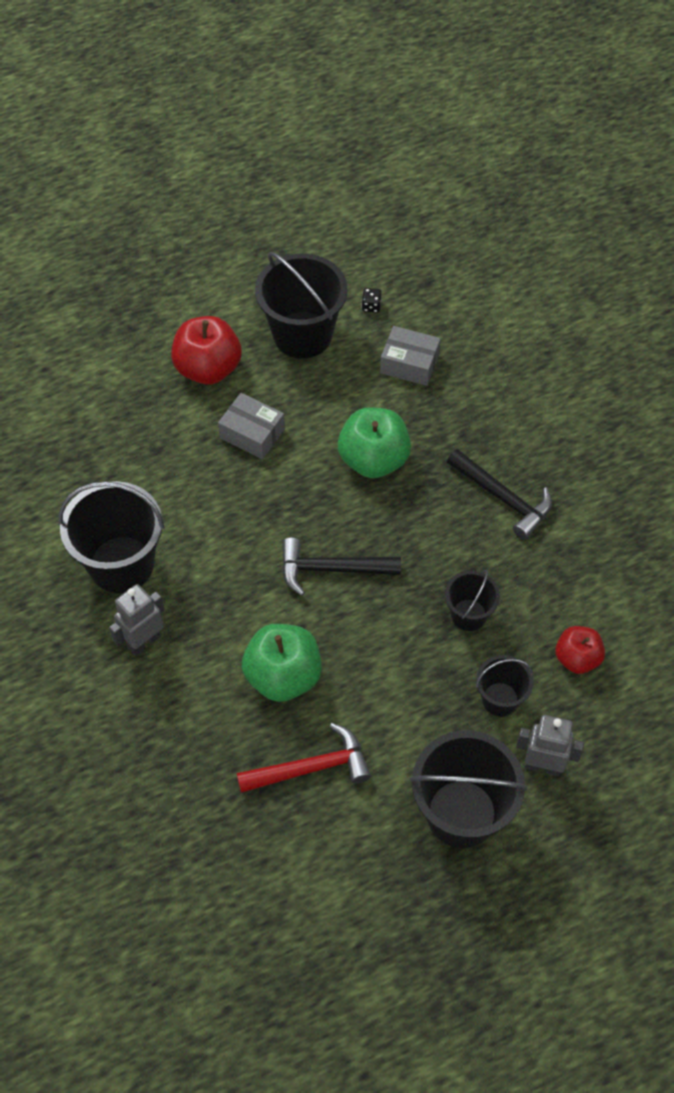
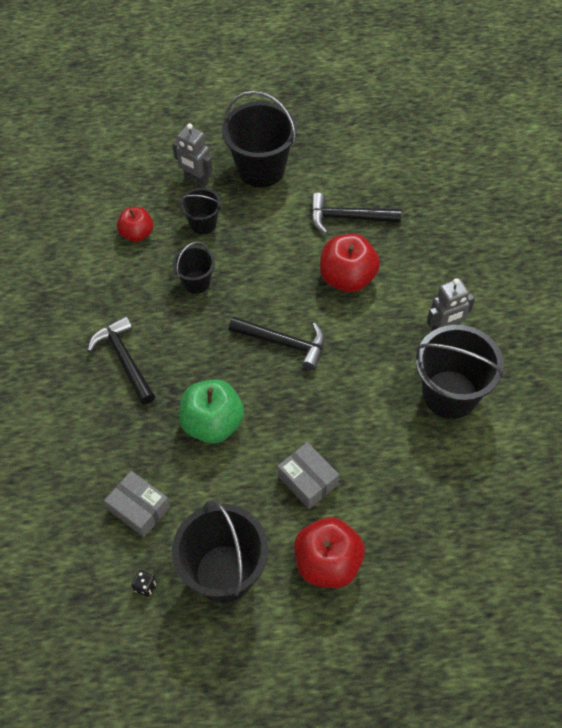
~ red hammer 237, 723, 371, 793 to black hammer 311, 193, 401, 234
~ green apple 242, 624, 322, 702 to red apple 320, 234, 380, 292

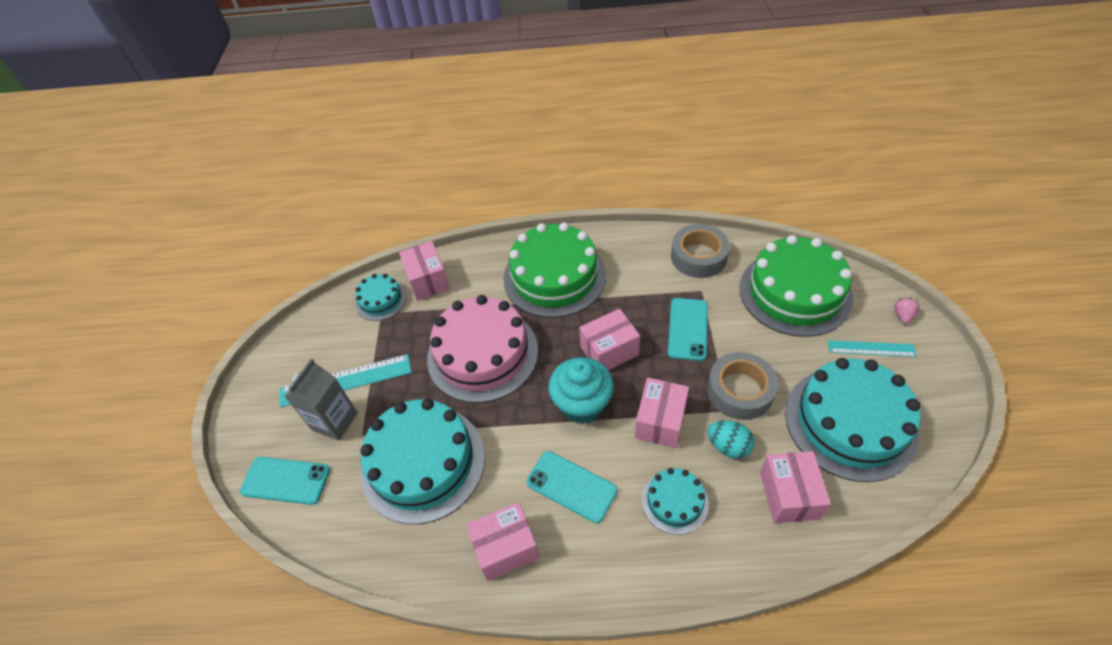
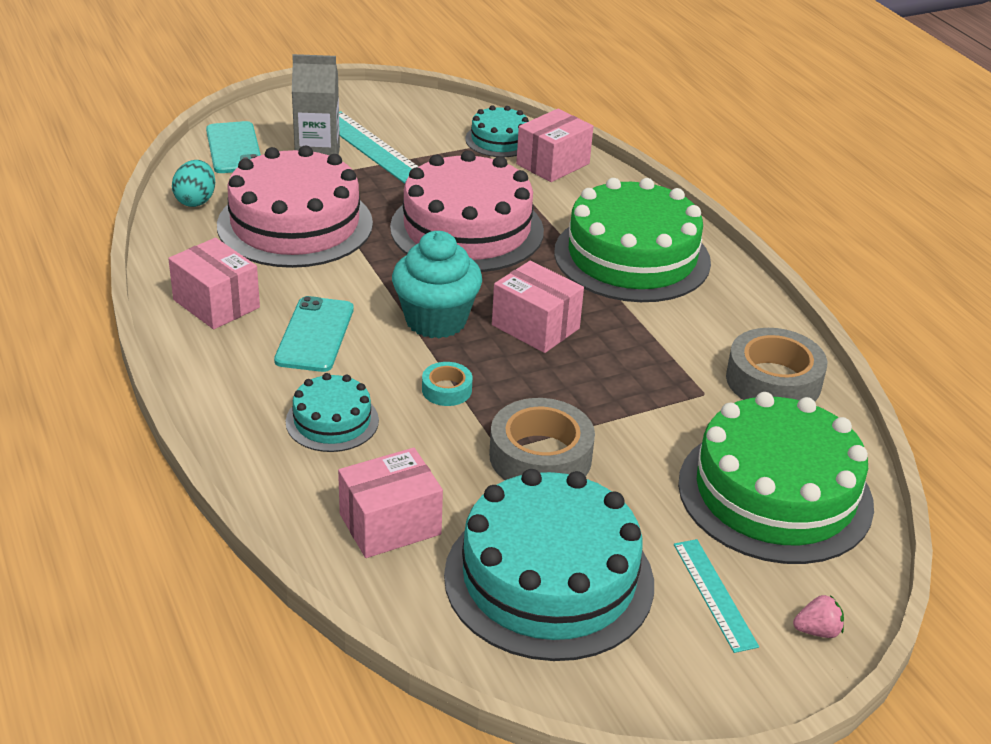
~ turquoise cake 360, 398, 485, 524 to pink cake 217, 146, 373, 268
~ pink box 635, 378, 689, 448 to turquoise tape 422, 362, 472, 406
- turquoise phone 668, 298, 708, 361
~ turquoise egg 708, 420, 755, 459 to 172, 160, 215, 207

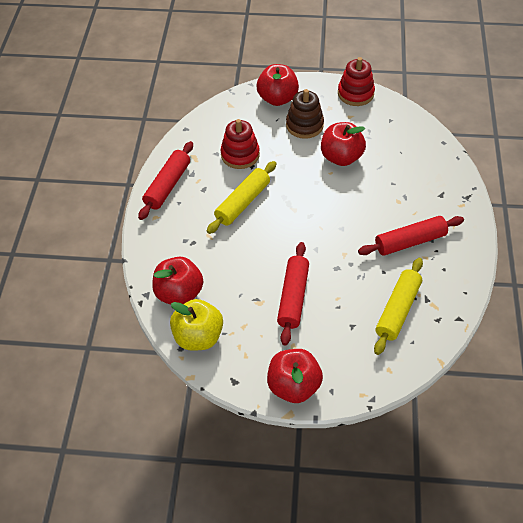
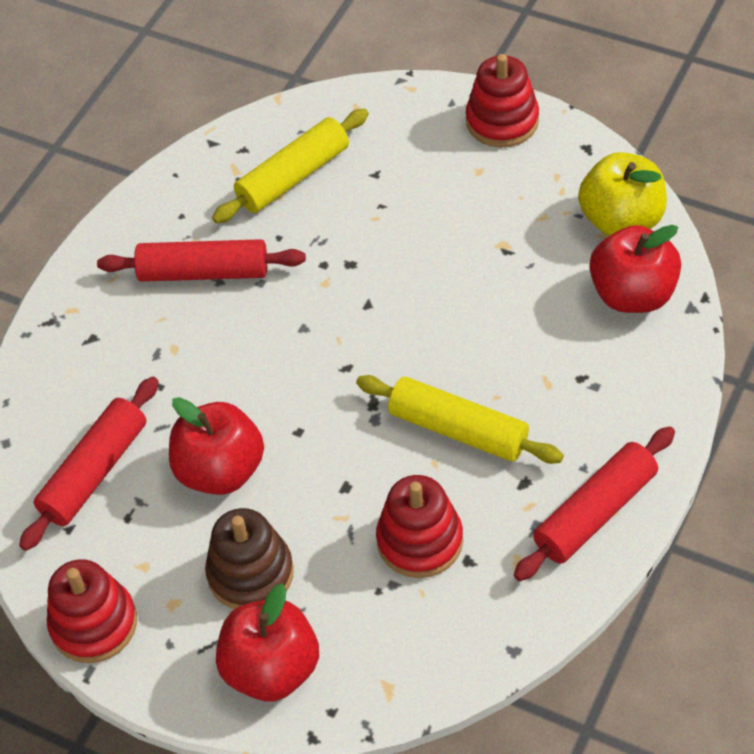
~ yellow rolling pin 207, 161, 276, 234 = 356, 375, 564, 464 60 degrees clockwise
~ red apple 267, 349, 323, 403 to red stacking toy 466, 54, 539, 148
~ red rolling pin 277, 242, 309, 346 to 19, 377, 159, 551

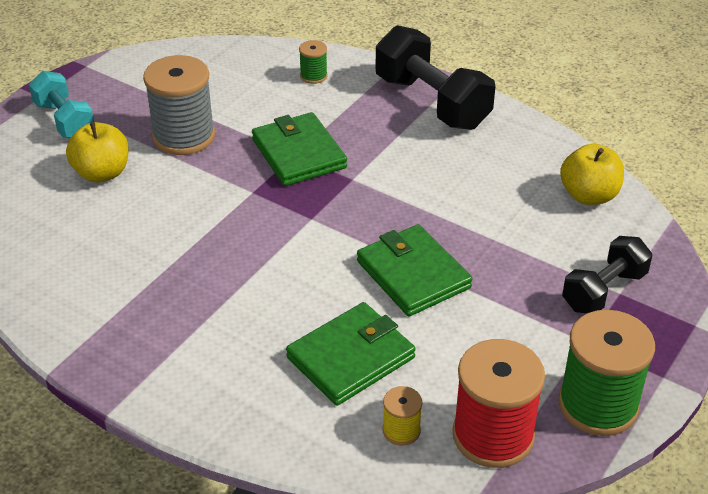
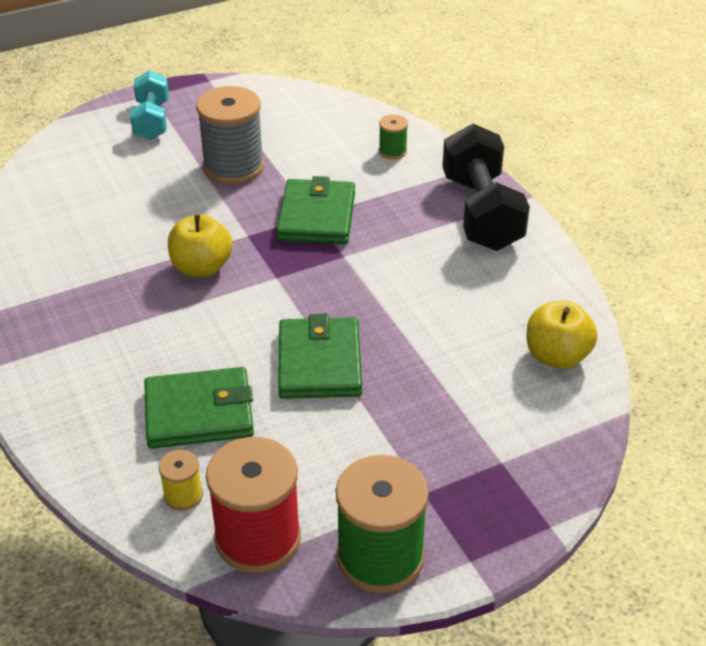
~ yellow apple 66, 122, 129, 182 to 168, 214, 232, 277
- black dumbbell 562, 236, 652, 314

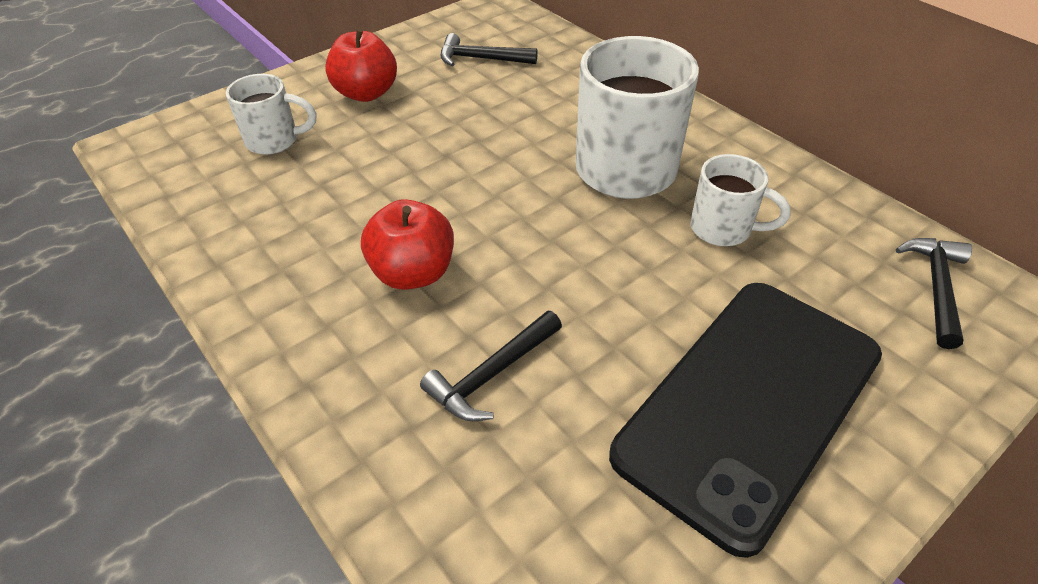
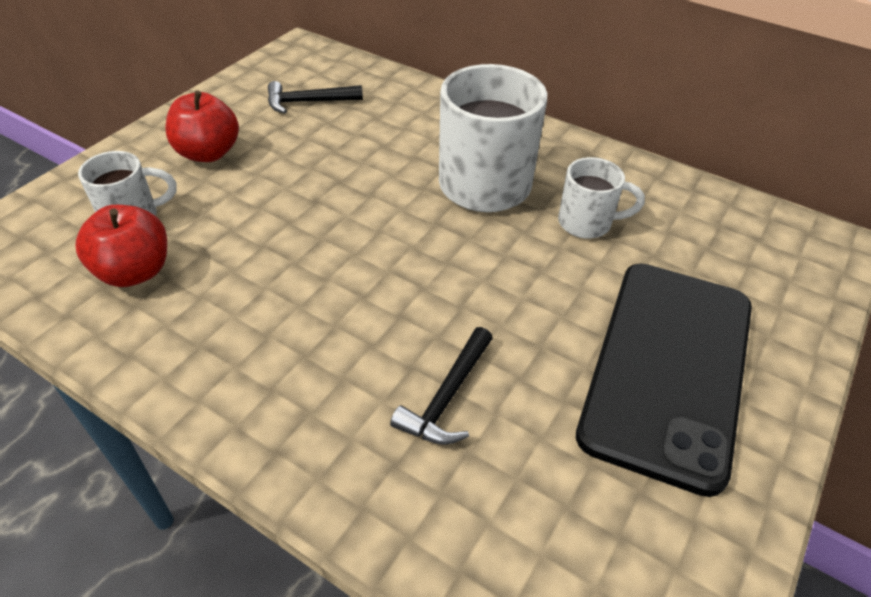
~ red apple 361, 199, 454, 290 to 75, 205, 167, 287
- black hammer 896, 238, 972, 349

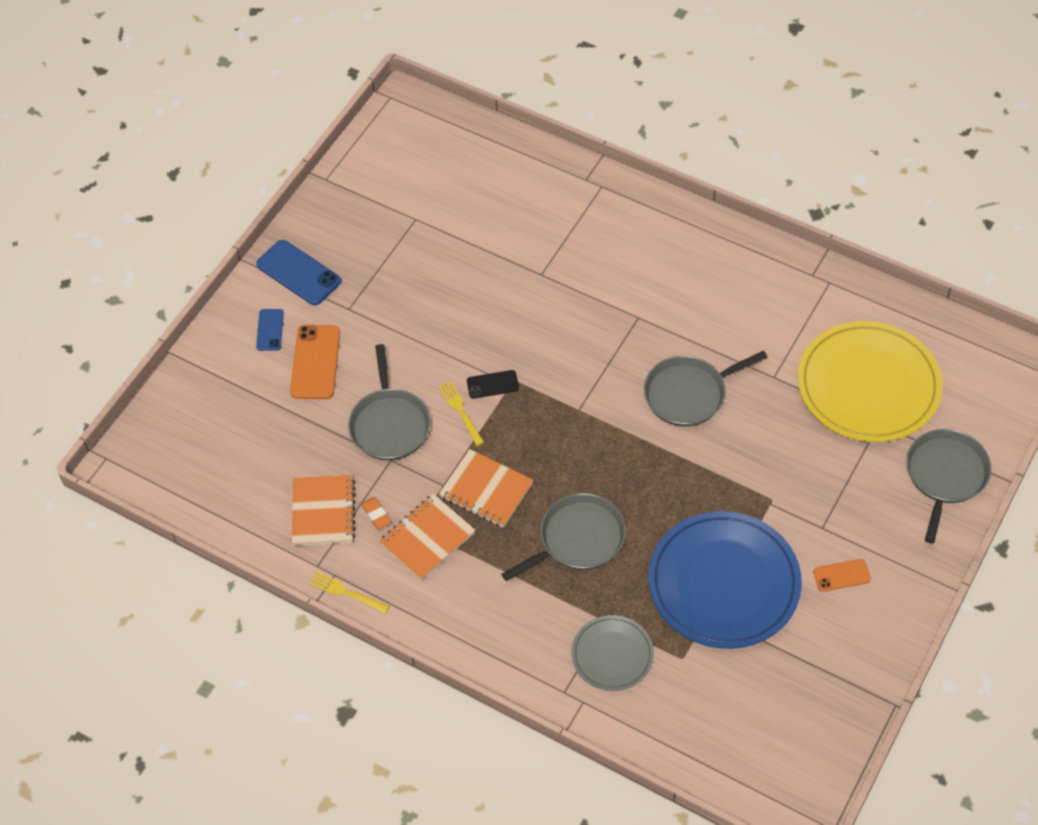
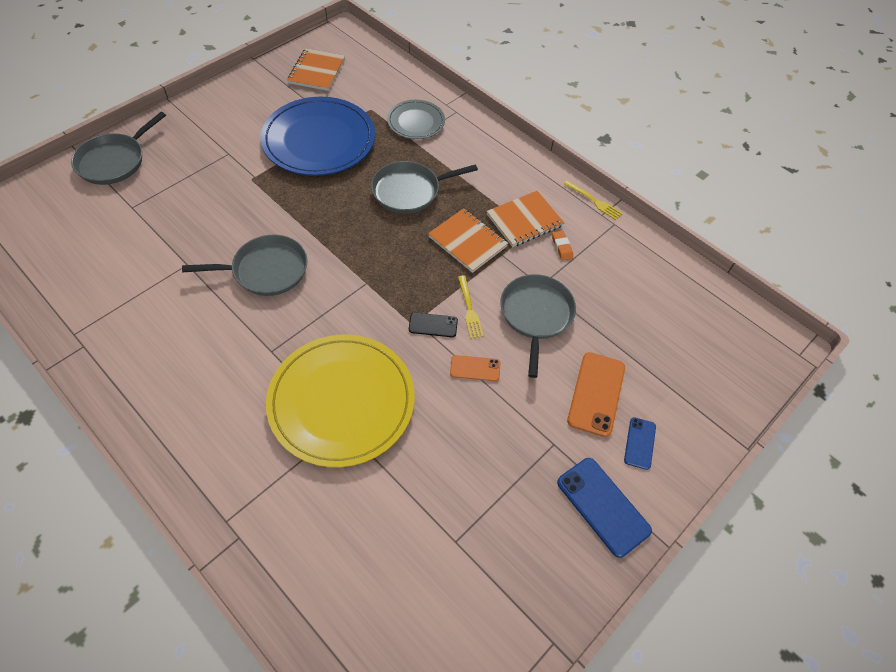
~ orange notebook 292, 475, 355, 546 to 287, 48, 345, 91
~ yellow plate 797, 321, 943, 442 to 266, 335, 415, 467
~ orange phone 813, 559, 871, 592 to 450, 355, 500, 381

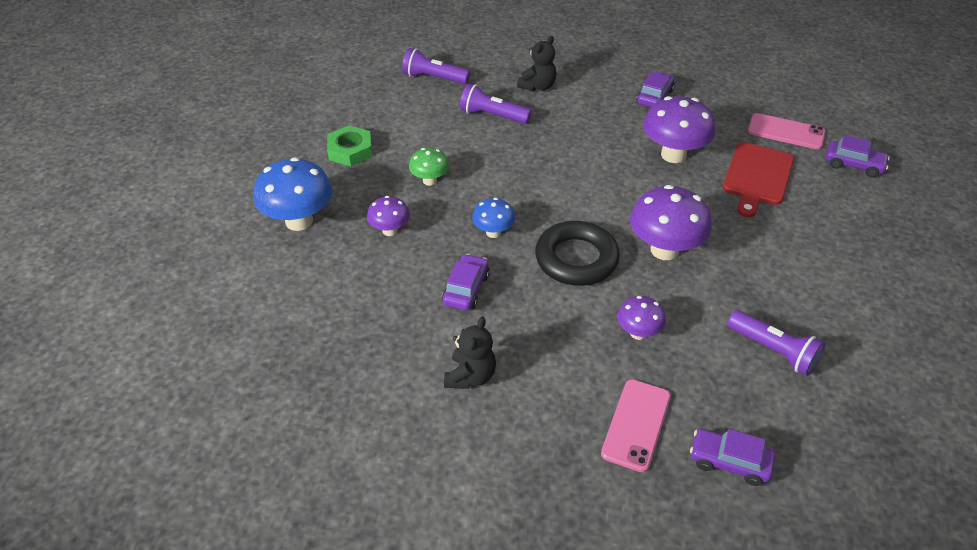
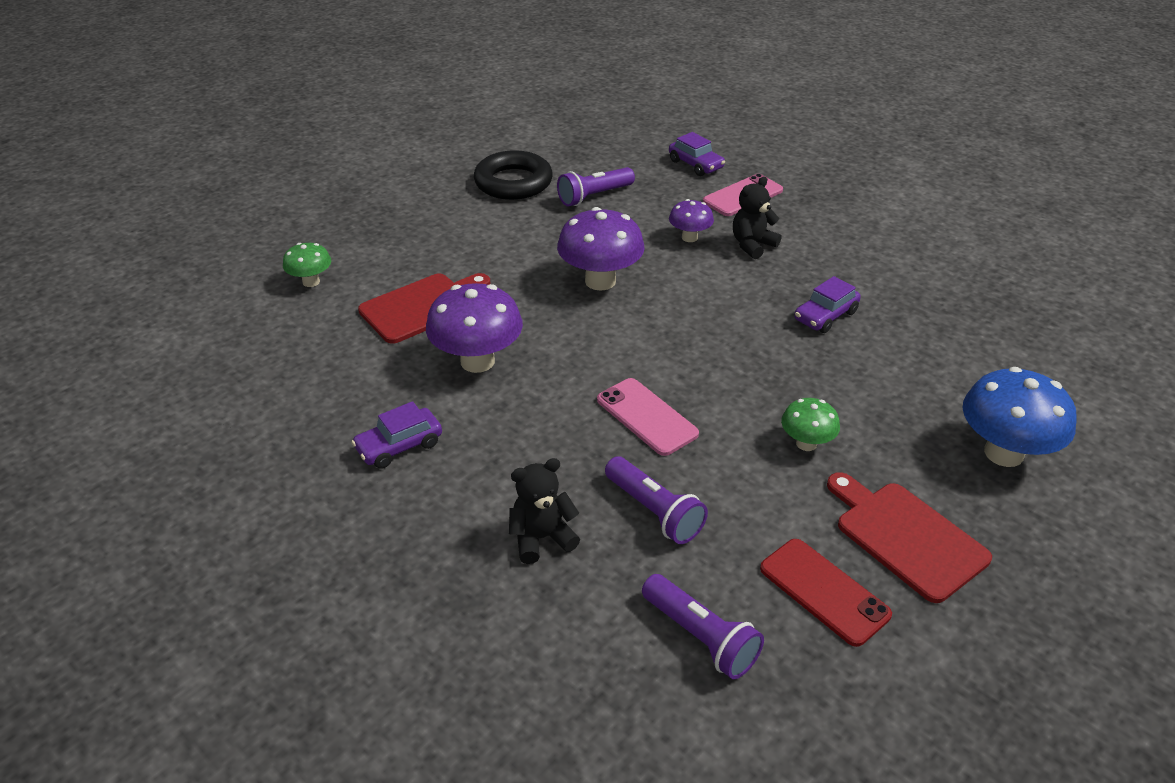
~ green nut 327, 125, 372, 166 to red cutting board 827, 472, 992, 603
- purple mushroom 367, 196, 410, 236
~ black teddy bear 444, 317, 496, 389 to 733, 177, 781, 259
- blue mushroom 472, 198, 515, 238
~ black ring 535, 221, 620, 286 to 474, 150, 553, 200
~ purple flashlight 727, 310, 825, 376 = 557, 167, 635, 207 105 degrees counterclockwise
~ pink phone 748, 113, 826, 149 to 597, 378, 699, 456
~ purple car 826, 135, 890, 177 to green mushroom 283, 243, 331, 287
+ red phone 760, 539, 892, 647

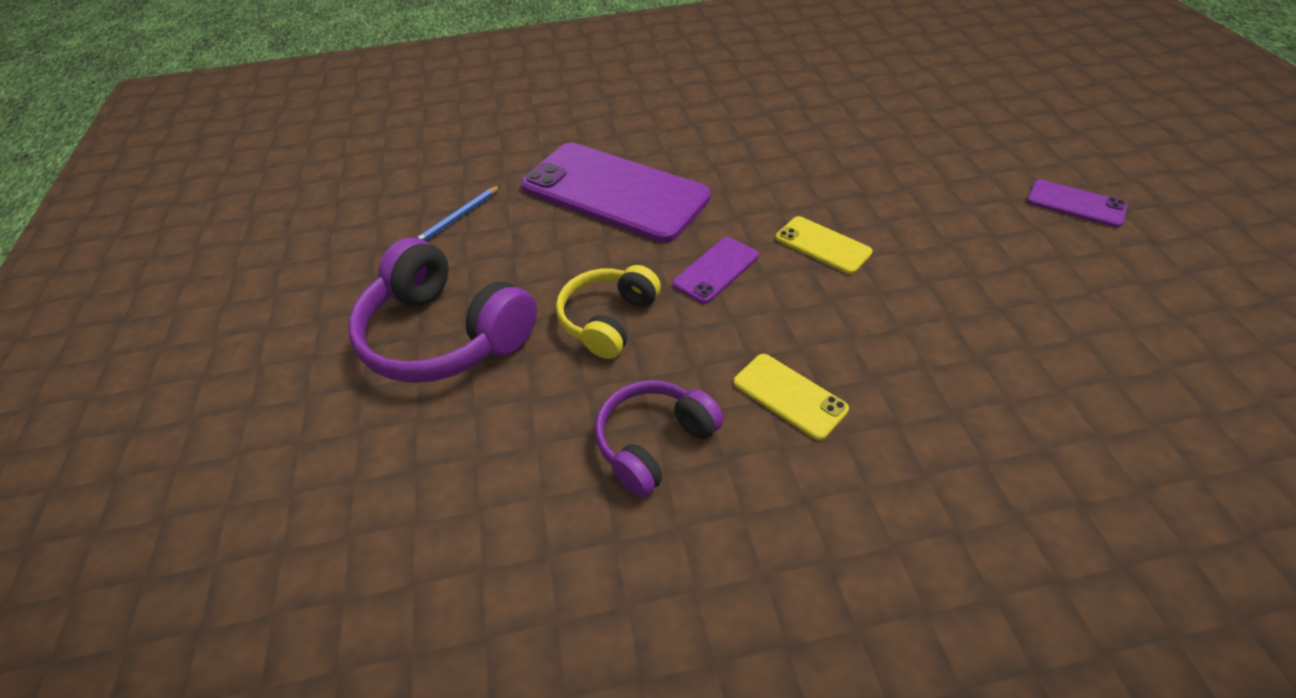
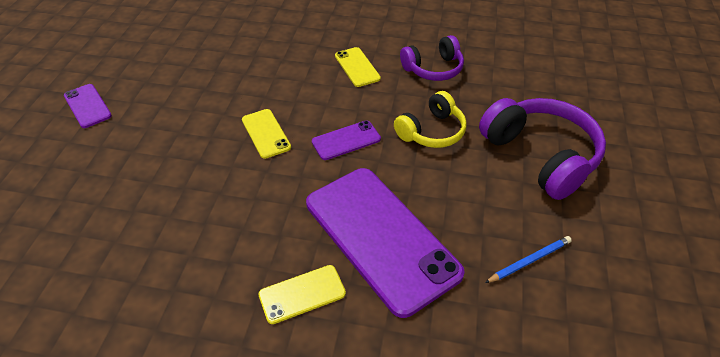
+ yellow phone 258, 265, 346, 324

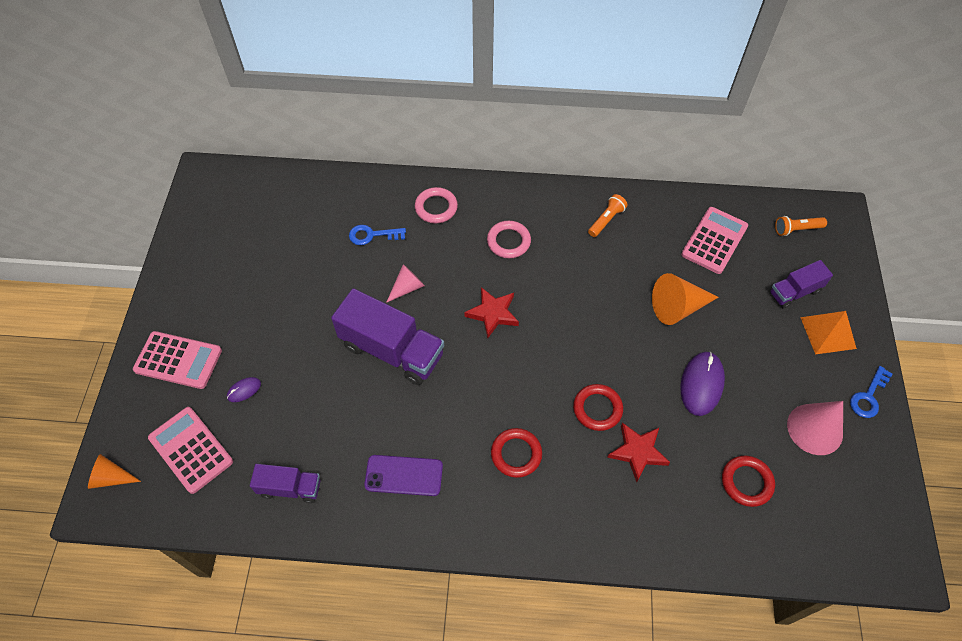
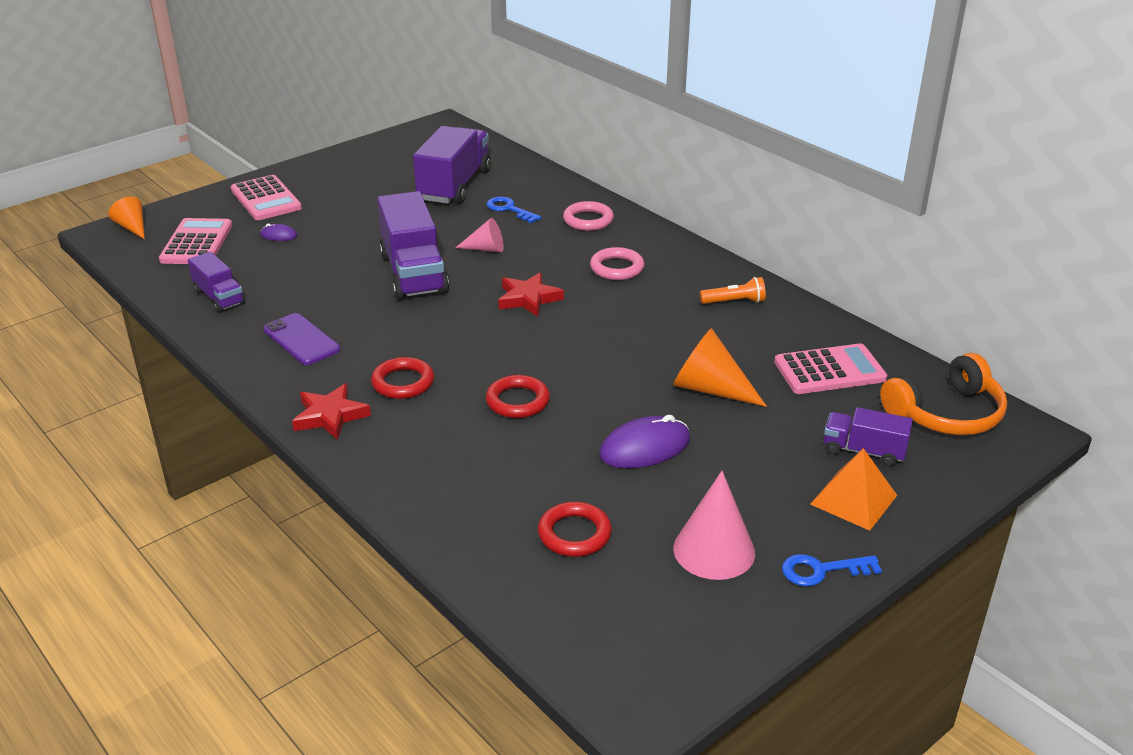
~ red star 607, 423, 670, 482 to 292, 383, 371, 440
~ orange flashlight 775, 216, 827, 236 to orange headphones 880, 353, 1007, 435
+ purple truck 413, 126, 491, 204

